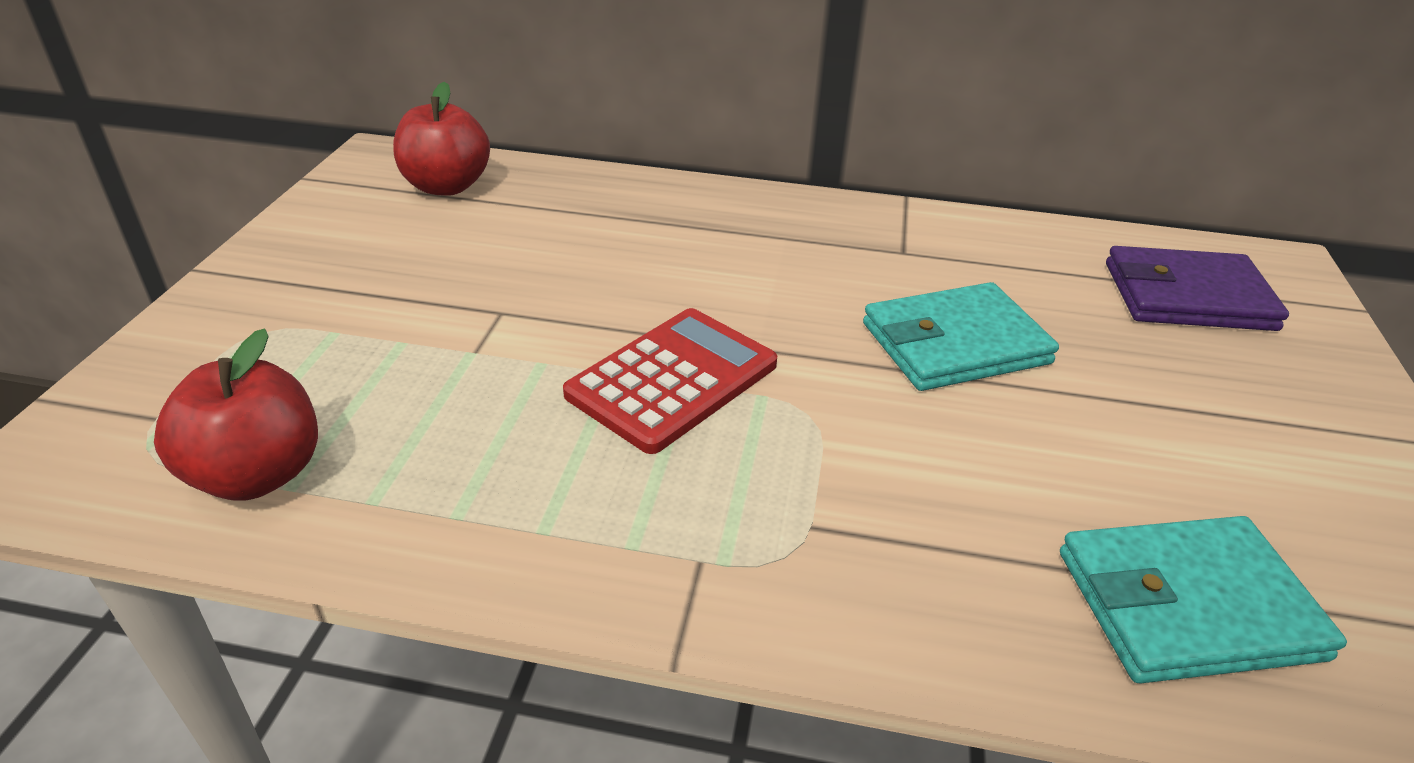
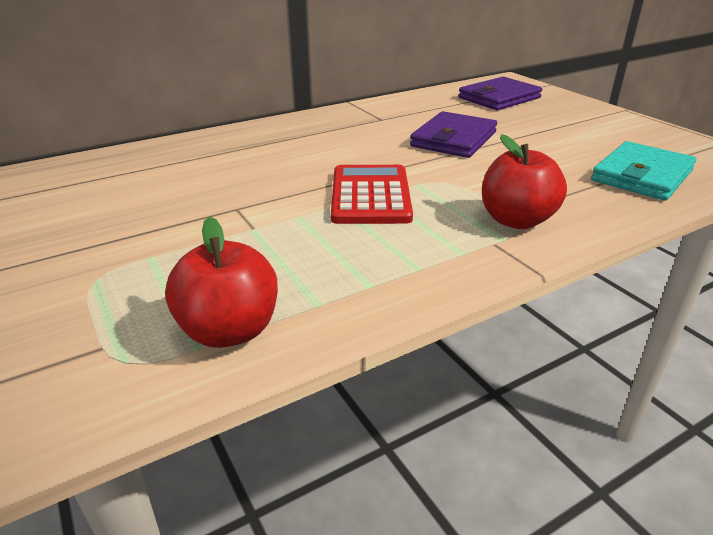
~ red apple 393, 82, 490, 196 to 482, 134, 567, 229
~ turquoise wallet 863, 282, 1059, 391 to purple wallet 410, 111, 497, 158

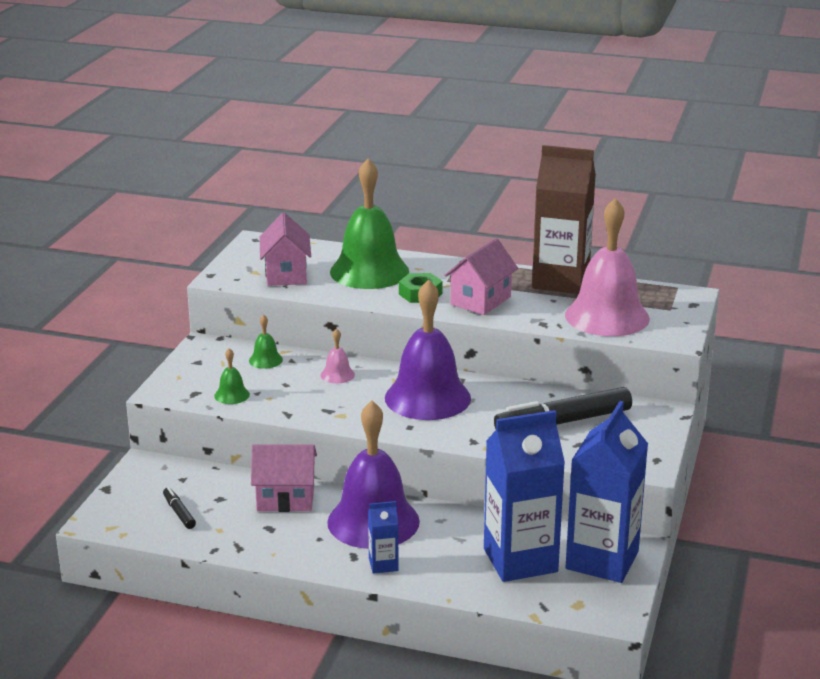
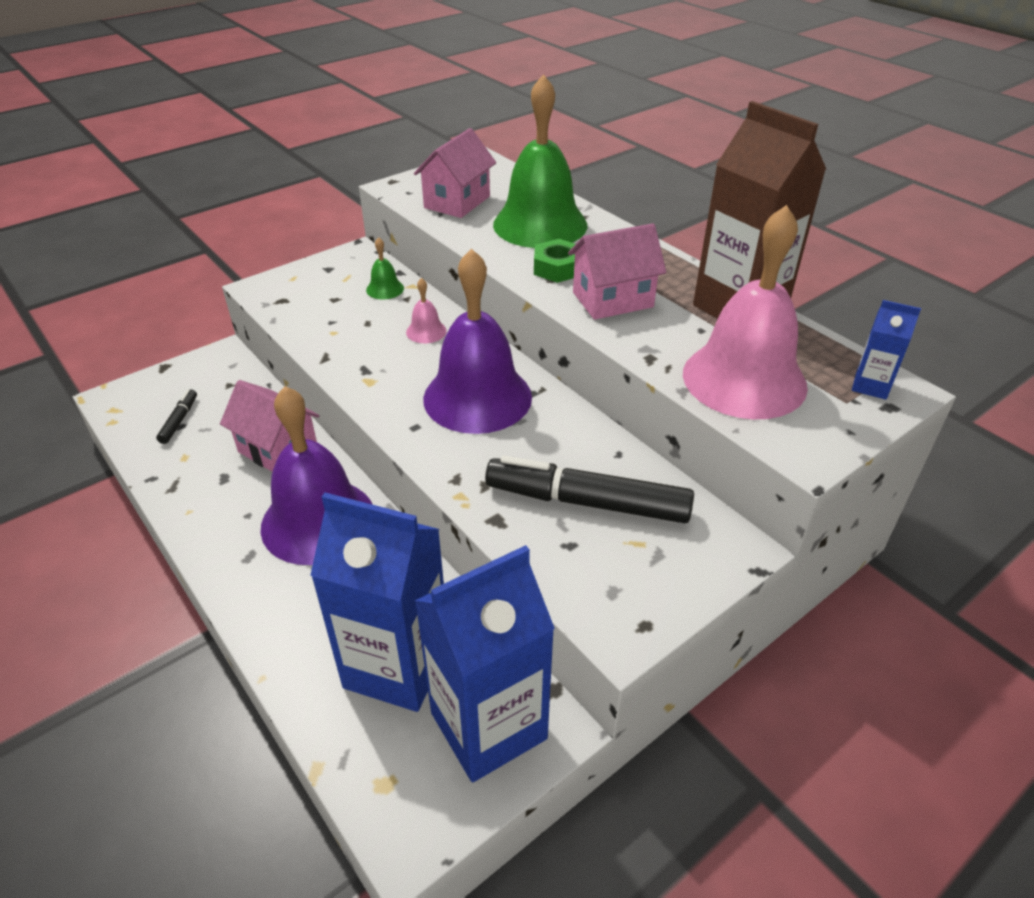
- green bell 214, 348, 250, 404
~ blue carton 368, 501, 398, 574 to 852, 300, 921, 400

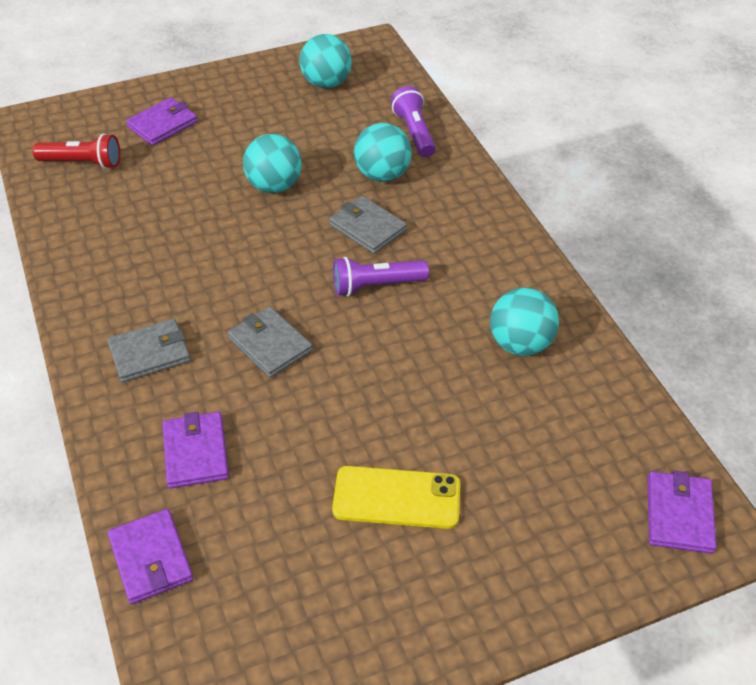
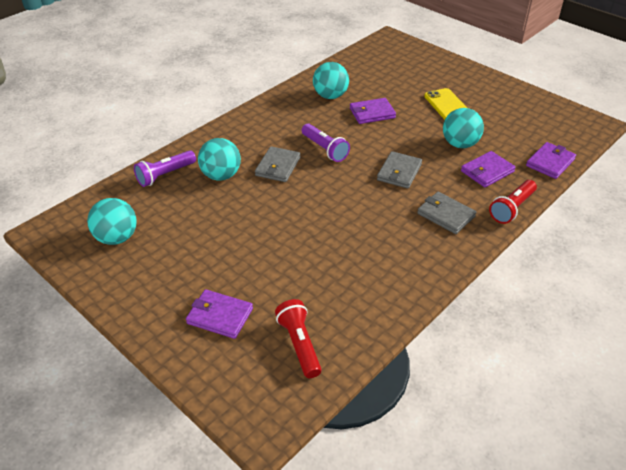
~ turquoise ball 243, 134, 302, 193 to 443, 108, 484, 148
~ purple wallet 647, 471, 716, 554 to 350, 98, 396, 124
+ red flashlight 489, 180, 537, 224

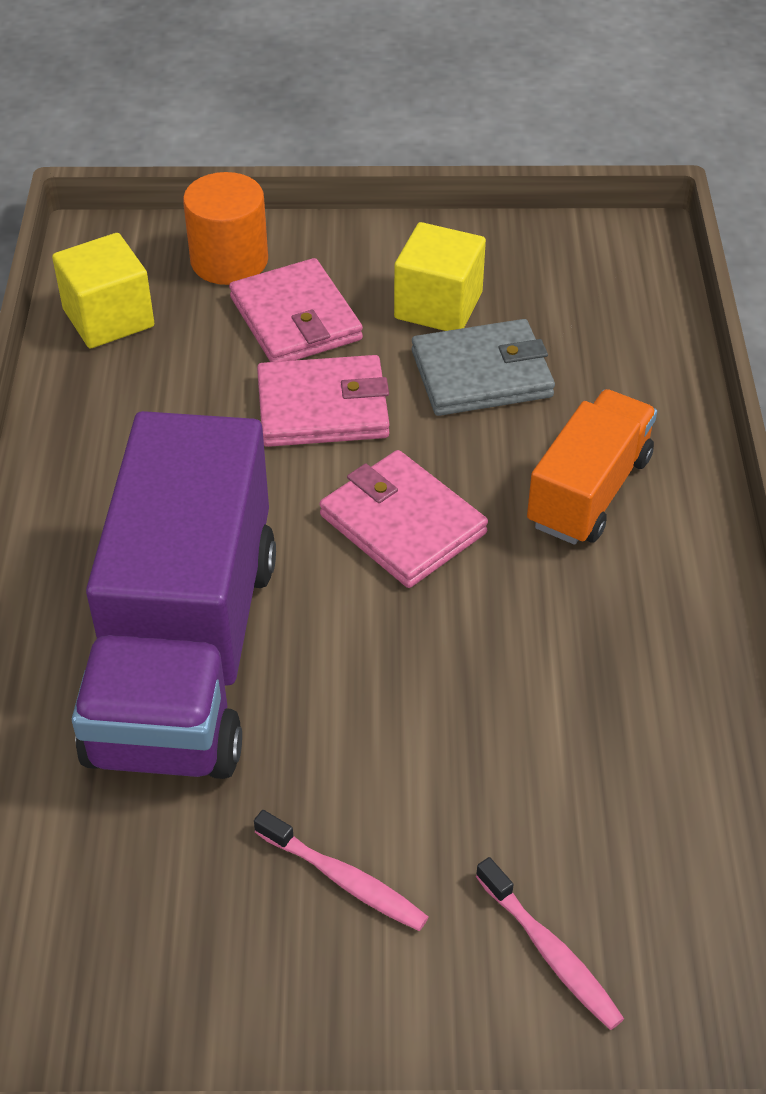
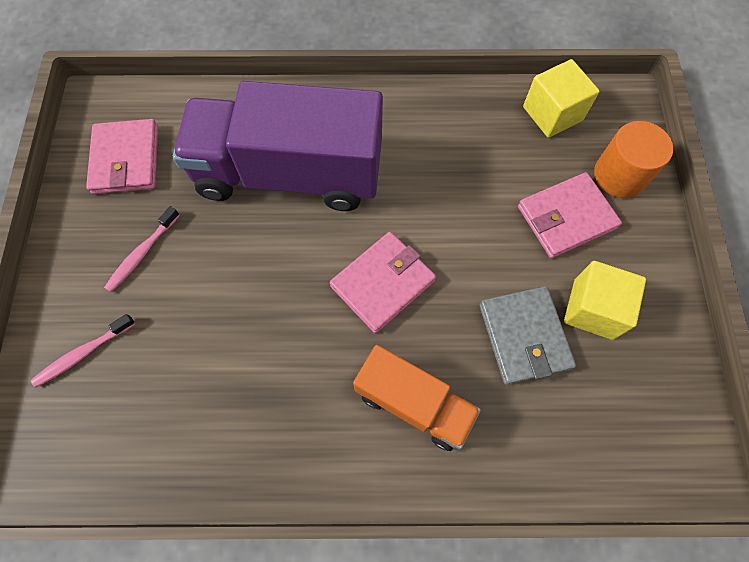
~ pink wallet 257, 355, 390, 447 to 86, 119, 158, 194

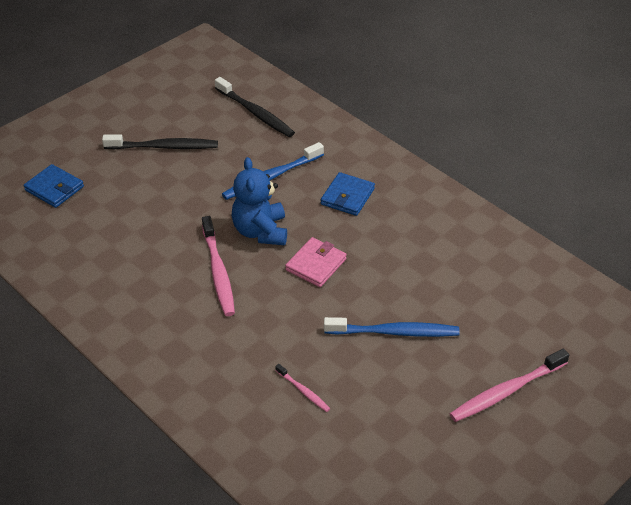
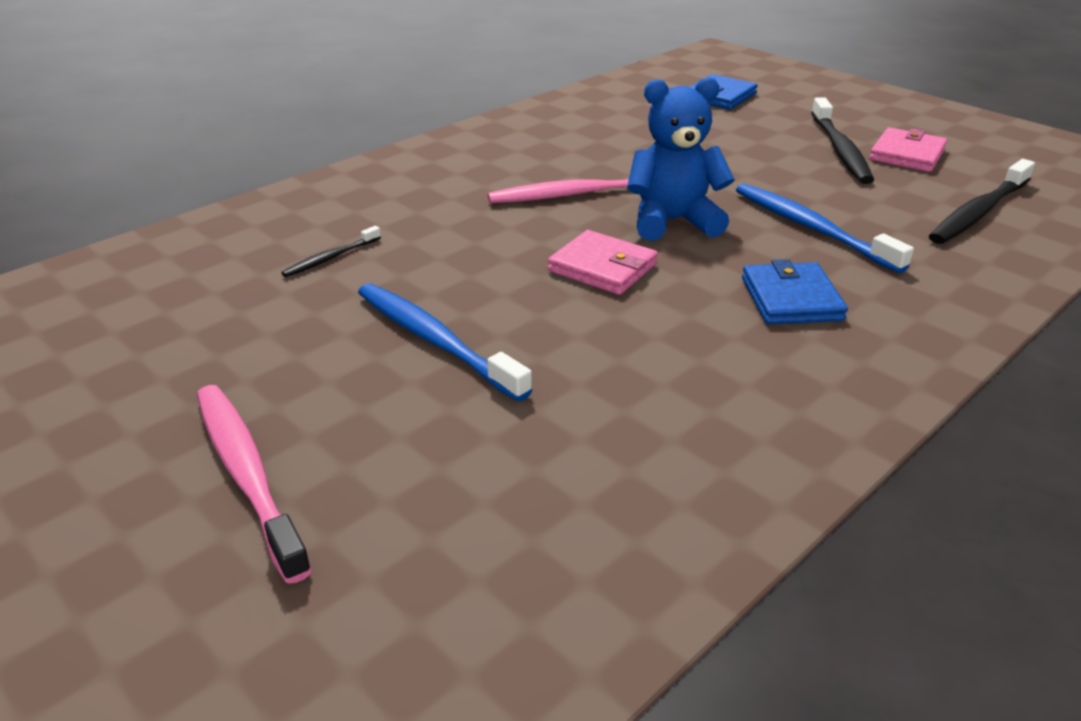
~ pink toothbrush 275, 364, 331, 412 to black toothbrush 281, 226, 381, 277
~ blue wallet 321, 172, 375, 216 = 742, 259, 848, 324 60 degrees clockwise
~ blue toothbrush 324, 317, 460, 337 = 358, 284, 532, 401 135 degrees clockwise
+ pink wallet 869, 127, 947, 172

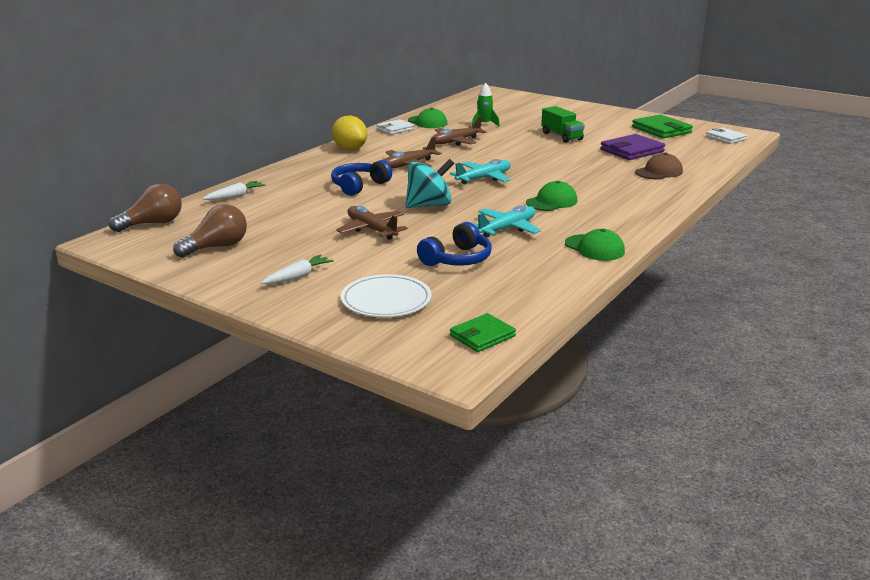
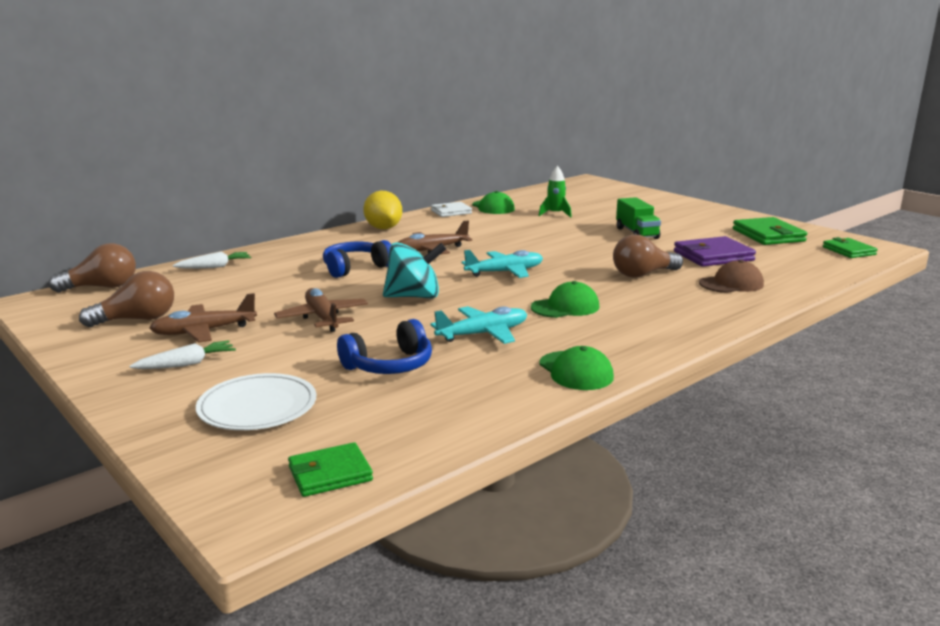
~ brown plane 432, 117, 487, 146 to 149, 293, 257, 342
~ white wallet 706, 128, 747, 144 to green wallet 823, 237, 878, 258
+ brown light bulb 613, 234, 683, 278

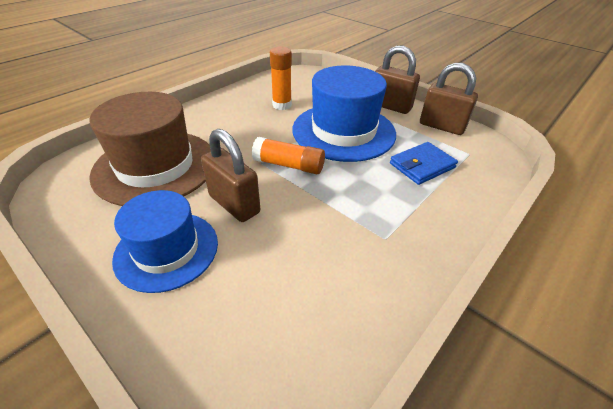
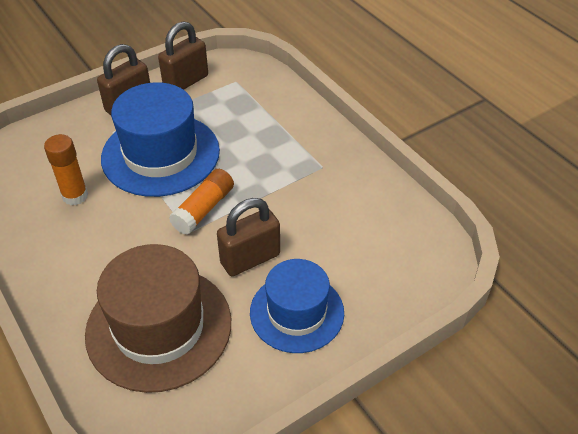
- blue wallet 390, 142, 458, 185

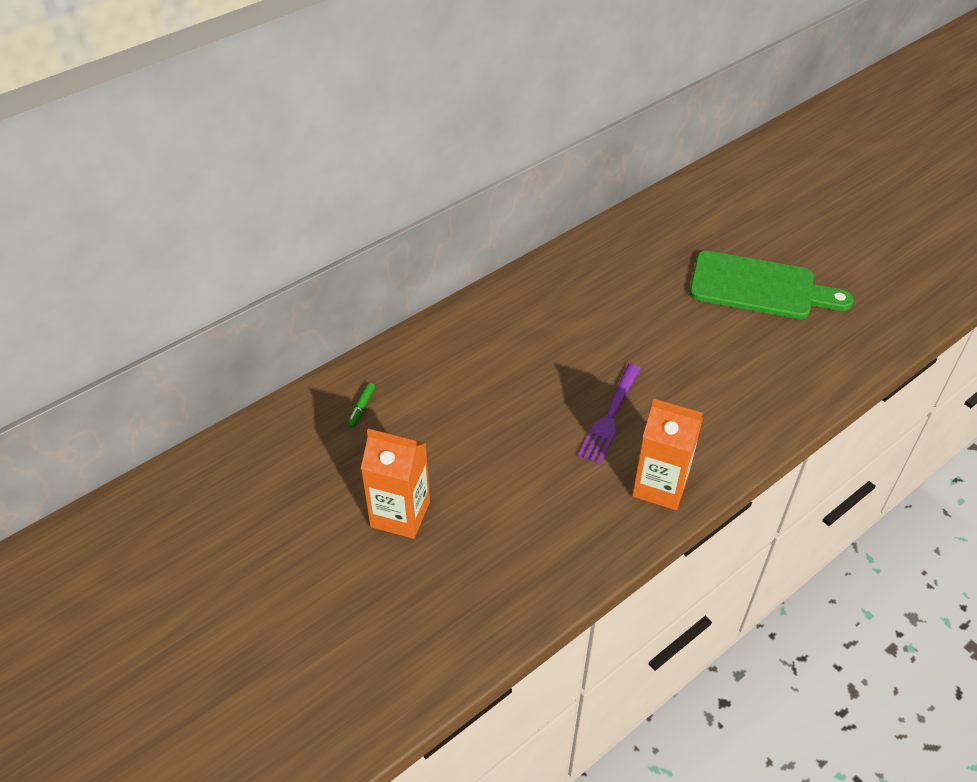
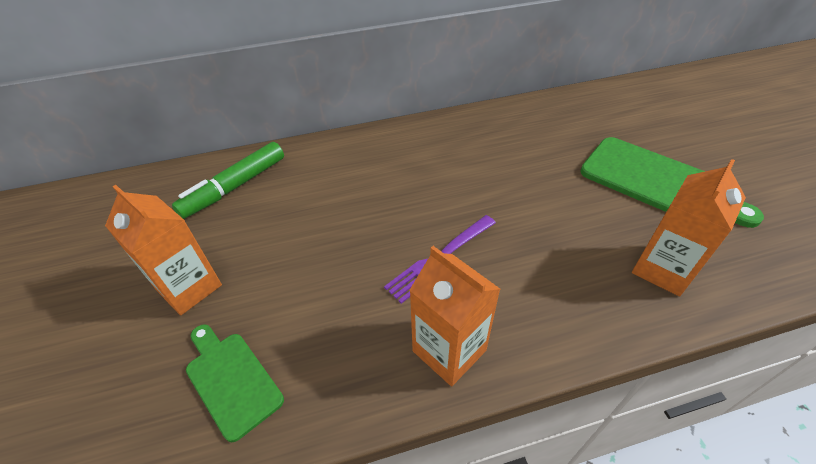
~ green marker 347, 383, 375, 428 = 172, 142, 284, 219 x2.40
+ green cutting board 186, 324, 284, 442
+ orange carton 632, 159, 746, 296

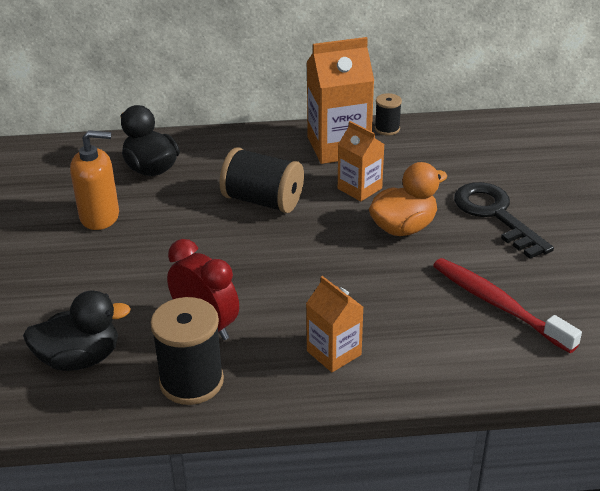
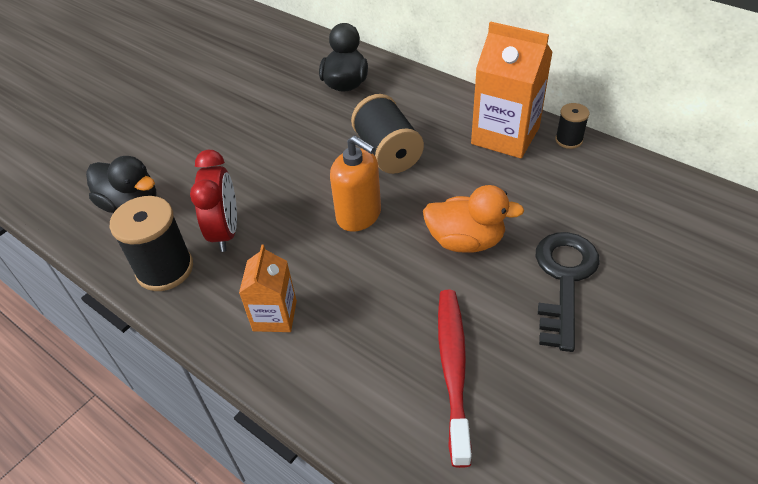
~ orange soap dispenser 70, 130, 119, 230 to 330, 135, 381, 232
- orange carton 338, 121, 384, 201

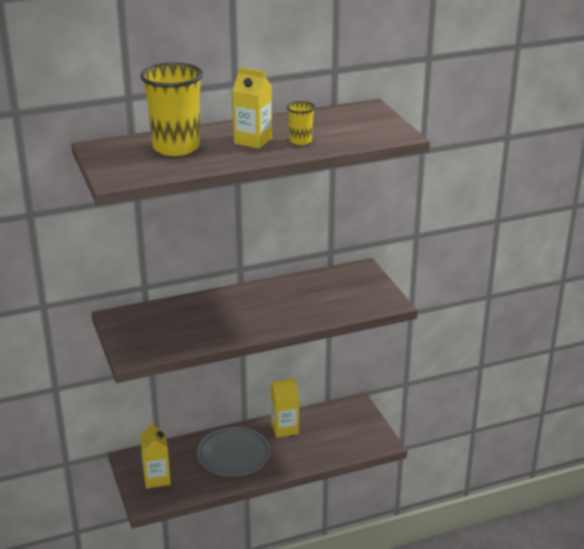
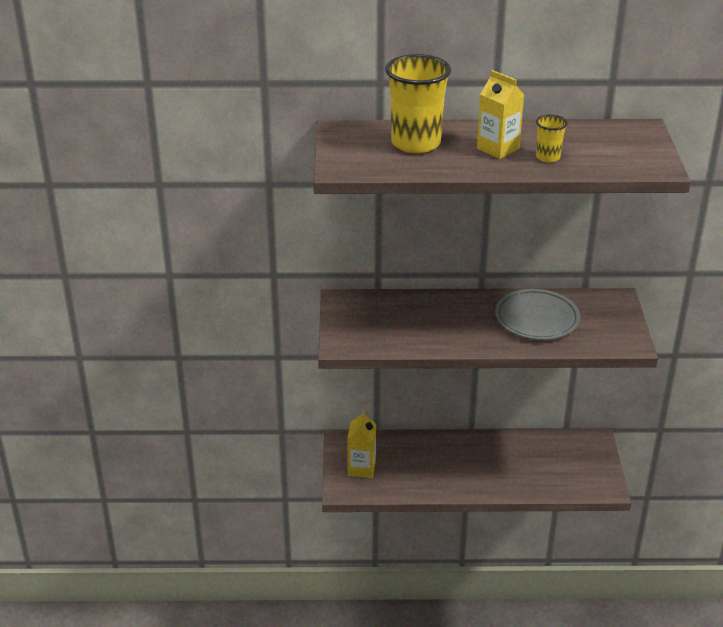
~ grey plate 197, 427, 270, 477 to 495, 289, 580, 340
- yellow carton 271, 378, 299, 438

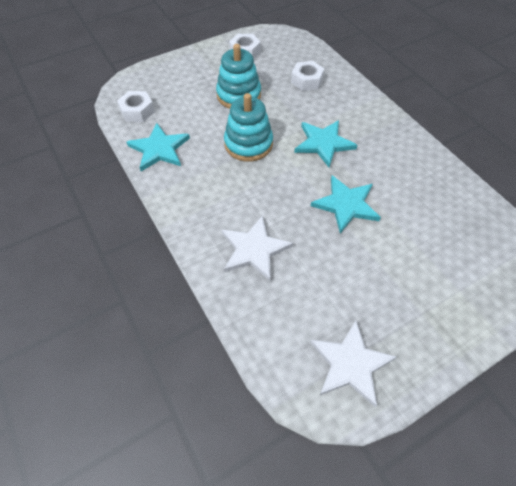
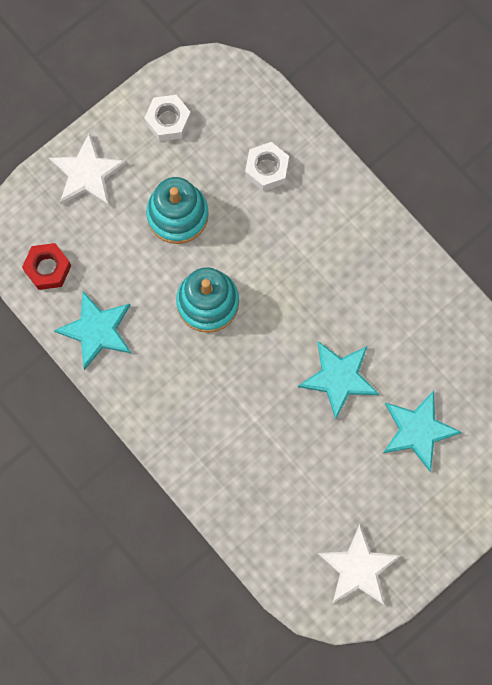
~ white nut 117, 91, 155, 122 to red nut 22, 243, 71, 290
~ white star 222, 215, 293, 281 to 49, 133, 127, 206
~ turquoise star 294, 120, 357, 167 to 383, 391, 462, 472

